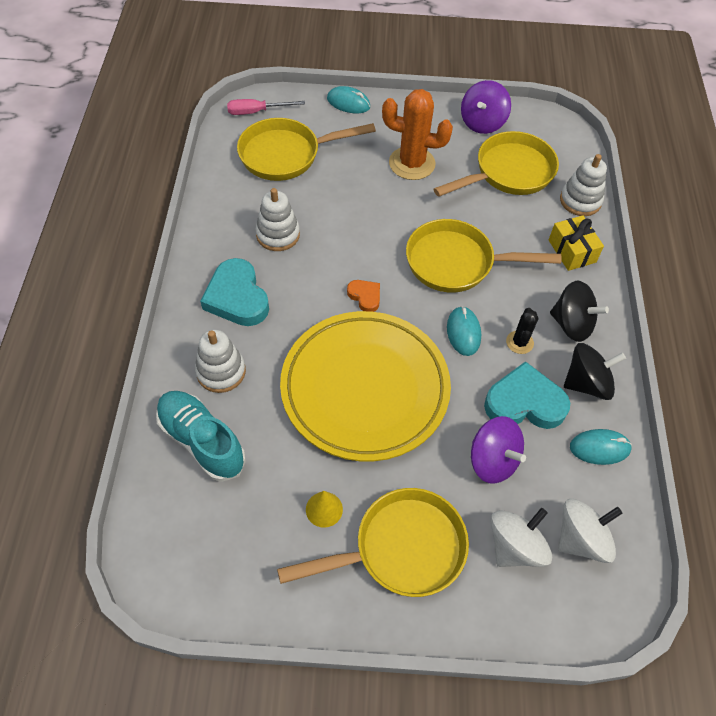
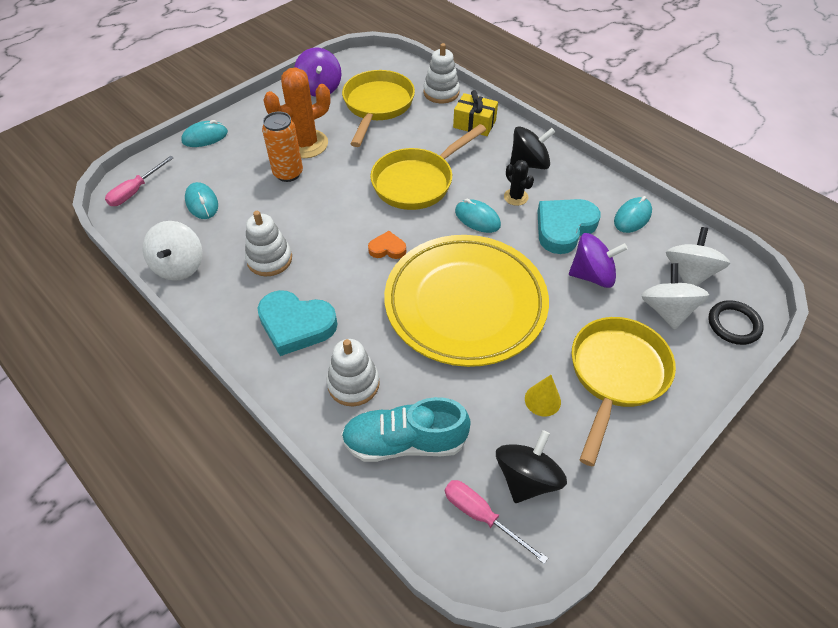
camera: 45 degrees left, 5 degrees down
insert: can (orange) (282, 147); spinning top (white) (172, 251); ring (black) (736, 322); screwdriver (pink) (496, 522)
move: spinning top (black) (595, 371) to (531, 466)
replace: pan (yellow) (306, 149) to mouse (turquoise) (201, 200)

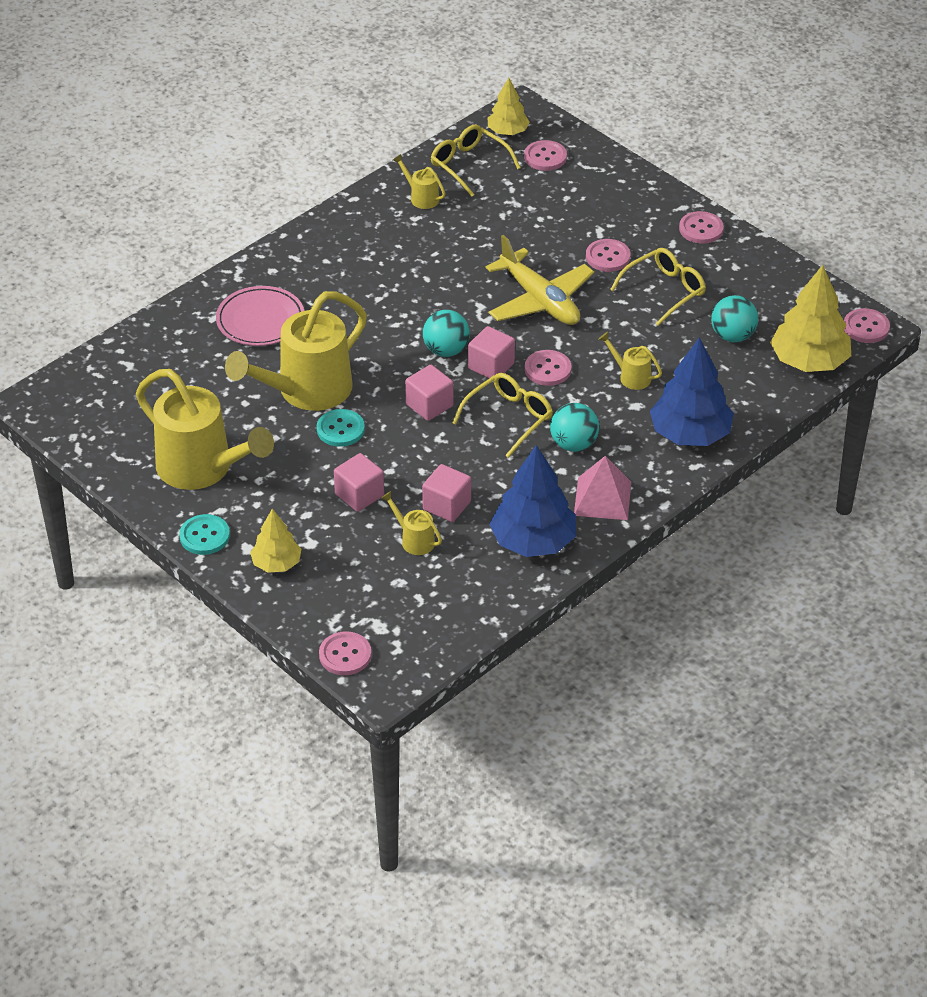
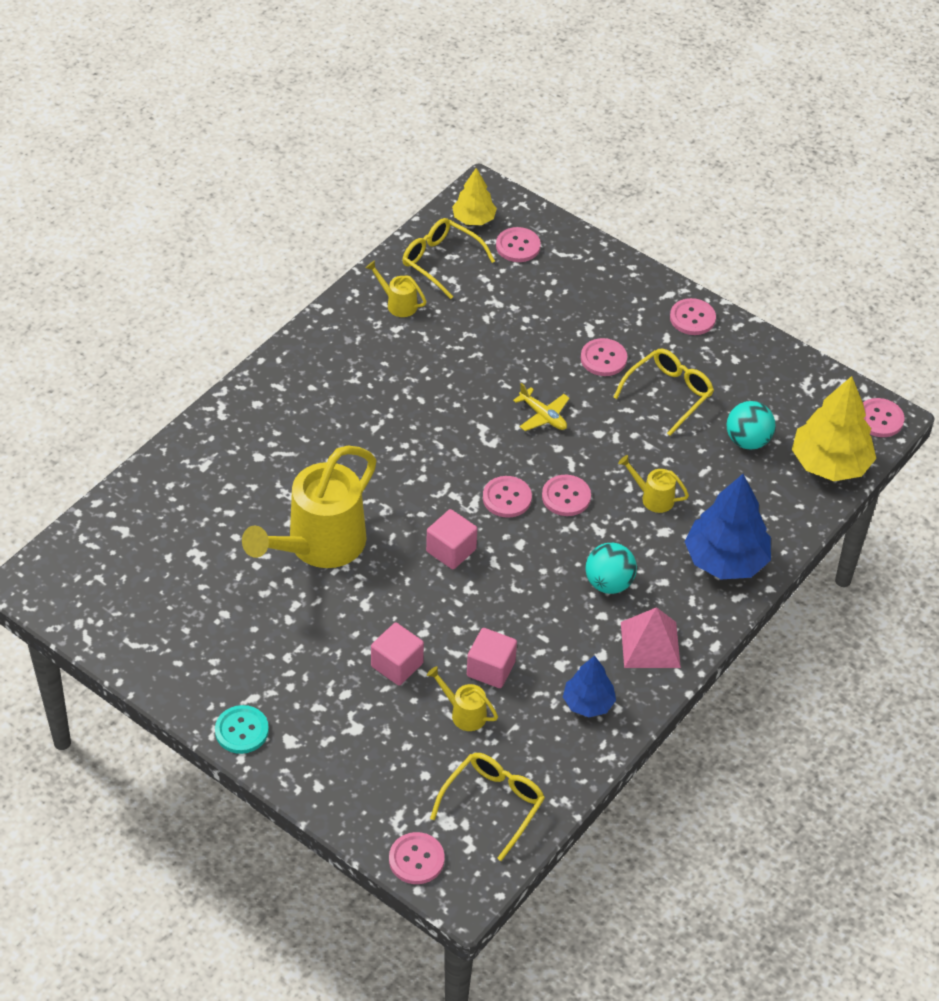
camera: 10 degrees left, 5 degrees up
delete: plate (pink) (260, 316); ball (turquoise) (446, 333); watering can (yellow) (205, 429); button (turquoise) (341, 428); tree (yellow) (275, 541)
move: glasses (yellow) (502, 415) to (487, 807)
replace: cube (pink) (491, 352) to button (pink) (507, 497)
resize: plane (yellow) (540, 280) = (541, 407) x0.50; tree (blue) (532, 501) = (589, 686) x0.58

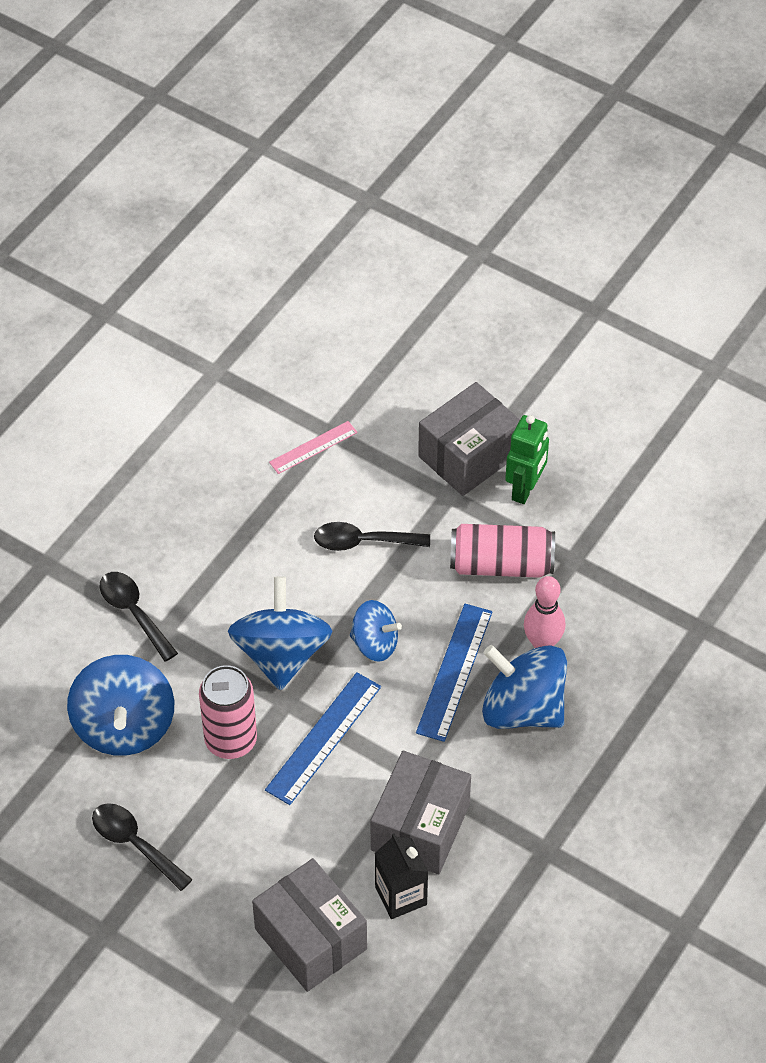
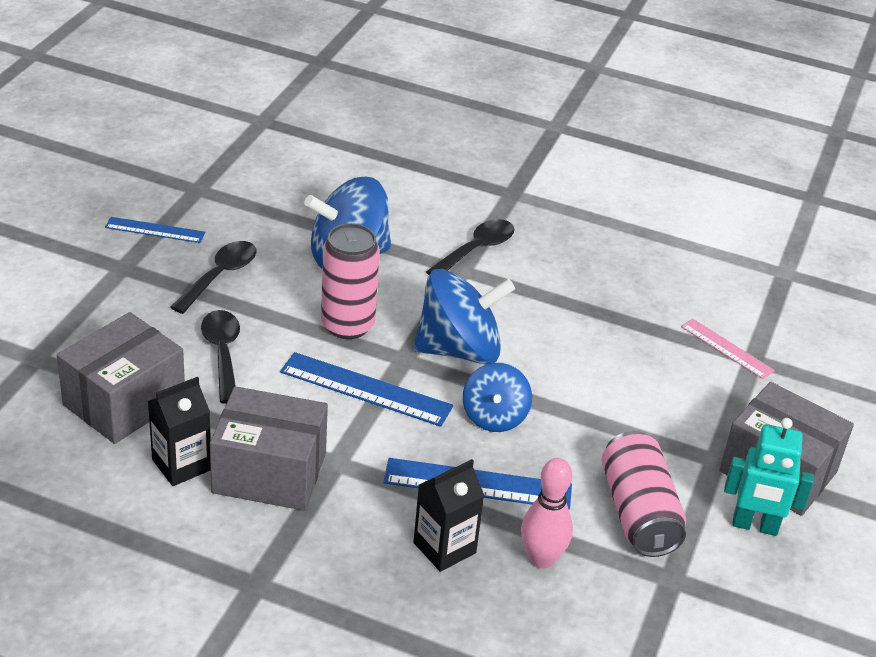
camera: 75 degrees right, 15 degrees down
insert: ruler (blue) (155, 230)
move: spoon (black) (372, 536) to (220, 357)
replace: spinning top (blue) (524, 687) to carton (black) (449, 515)
recolor: robot (green) (527, 459) to robot (turquoise) (769, 477)

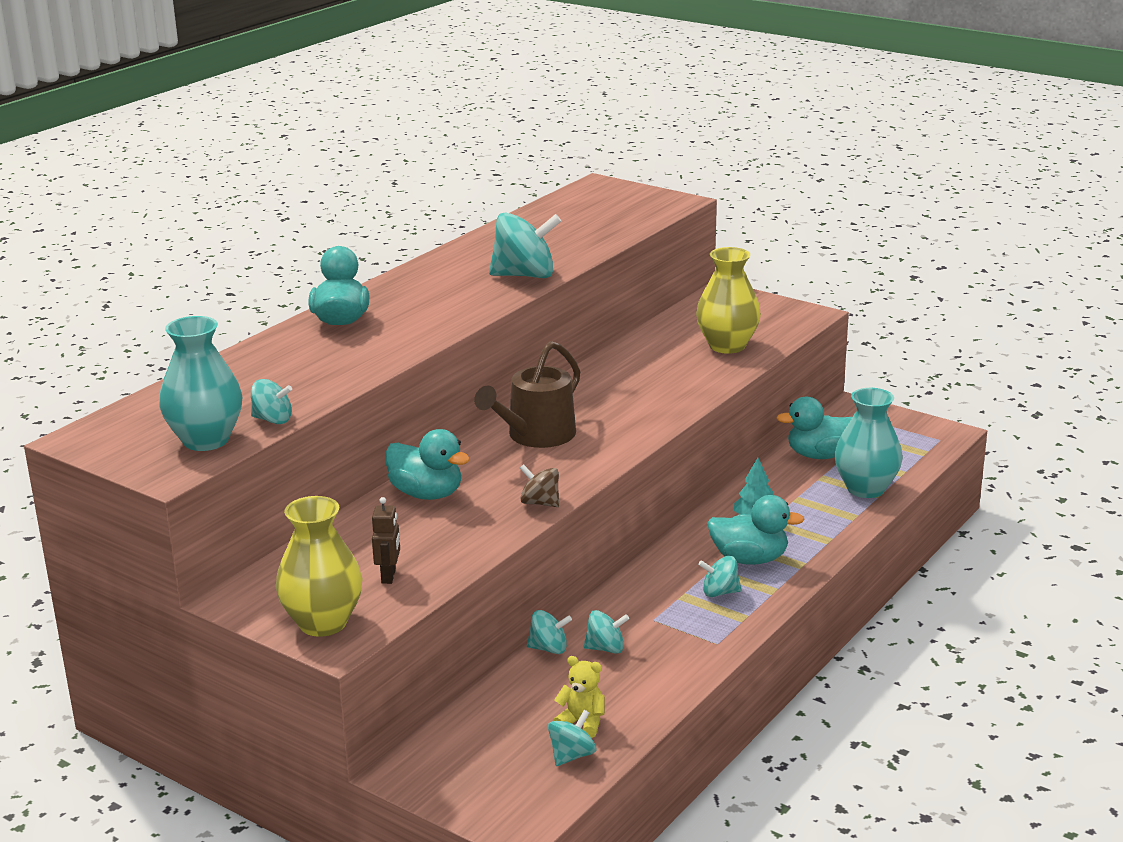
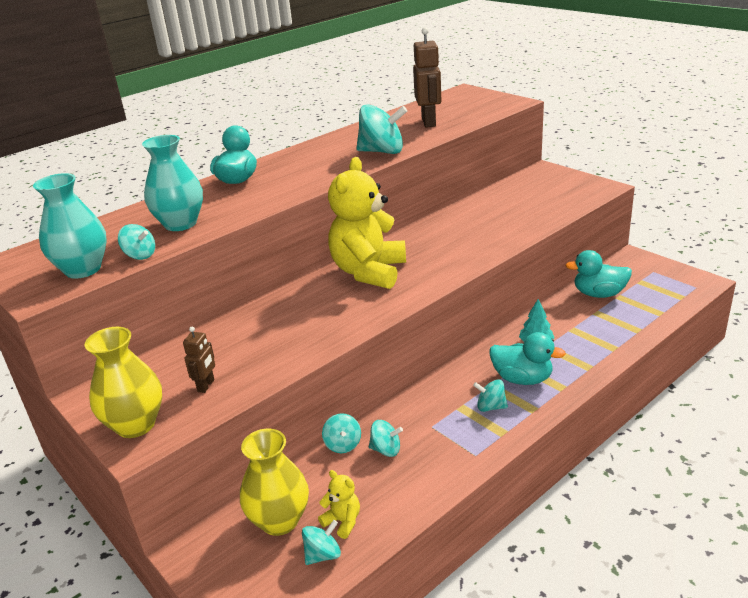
camera: 15 degrees right, 5 degrees up
delete: duck (turquoise) (427, 464); spinning top (brown) (539, 485)
insert: robot (brown) (427, 77)
move: vase (yellow) (728, 300) to (274, 482); vase (turquoise) (868, 443) to (172, 183)
replace: watering can (brown) (527, 394) to teddy bear (yellow) (367, 223)
rotate: spinning top (turquoise) (549, 632) = (341, 433) 60 degrees clockwise

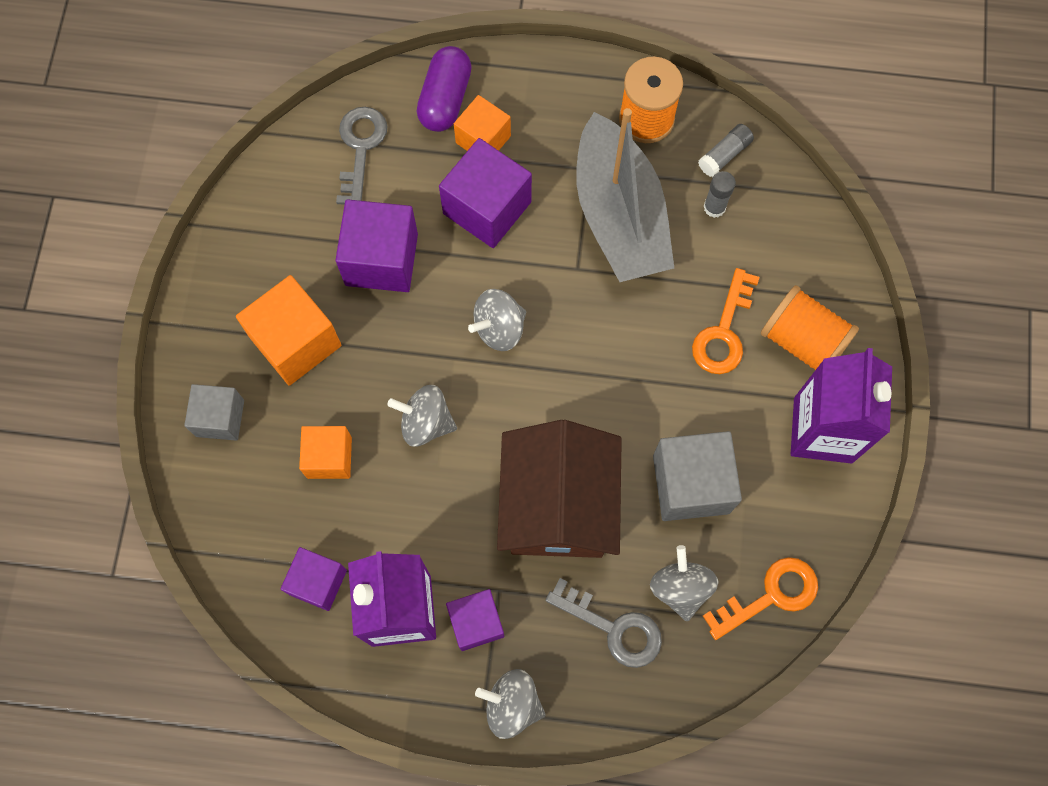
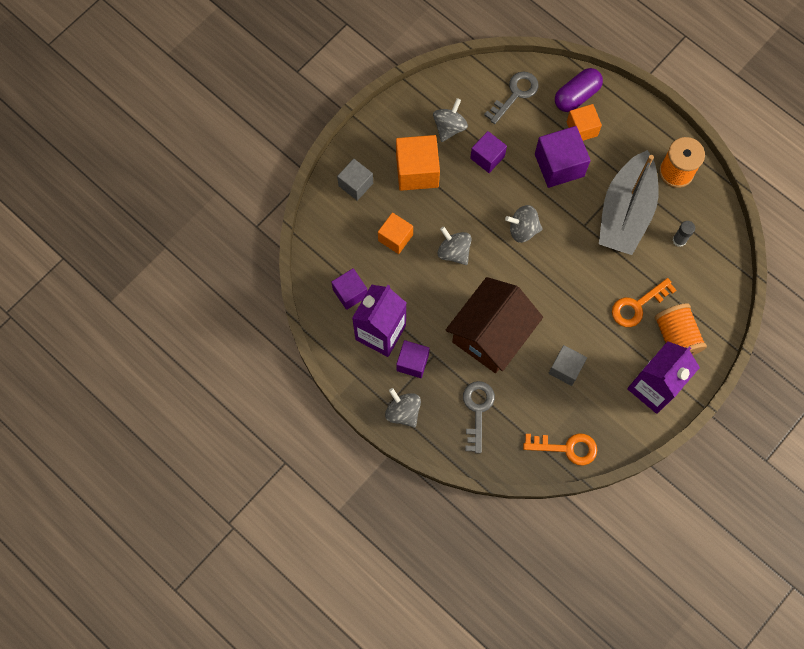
camera: 35 degrees right, 0 degrees up
delete: glue stick (grey) (726, 150)
move: spinning top (grey) (684, 583) to (450, 120)
rotate: key (grey) (603, 623) = (479, 417) 150 degrees counterclockwise
resize: cube (purple) (377, 245) = (488, 152) x0.64; cube (grey) (697, 476) = (567, 365) x0.64

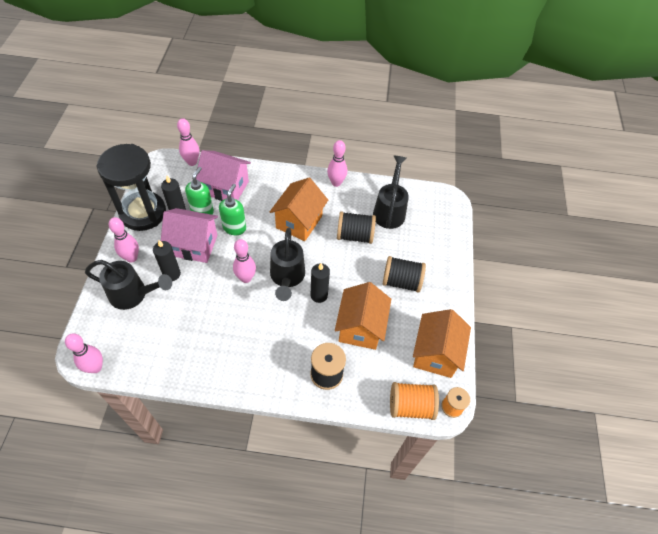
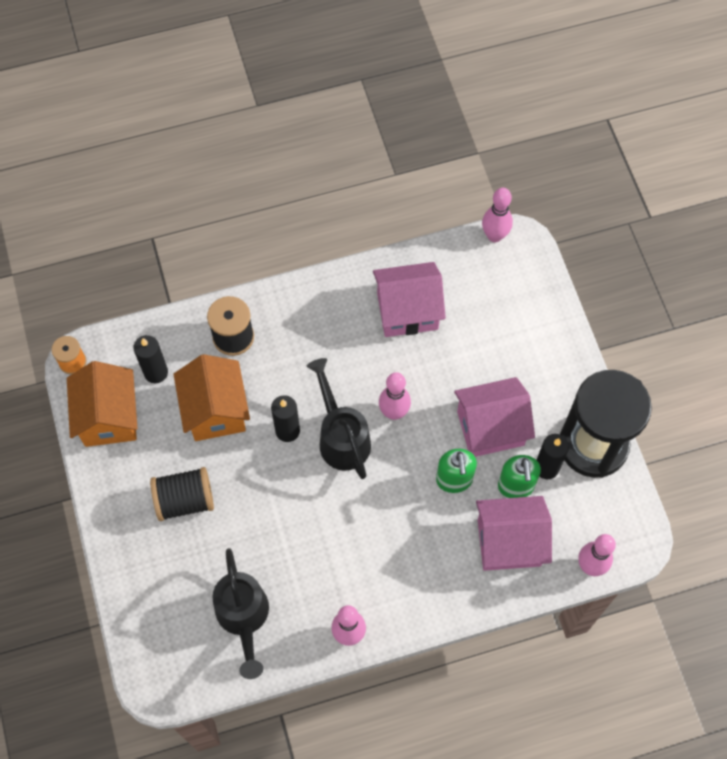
camera: 160 degrees right, 10 degrees up
delete: house (orange) (299, 209); spool (black) (356, 227); bowling pin (pink) (124, 240); watering can (black) (128, 285); spool (orange) (414, 401)
insert: house (pink) (409, 299)
move: candle (black) (167, 260) to (150, 359)

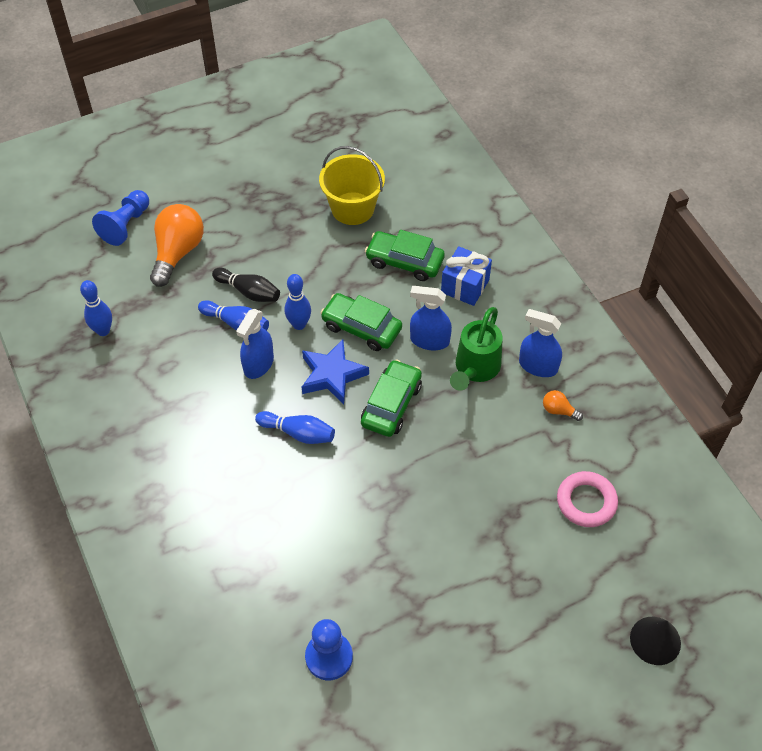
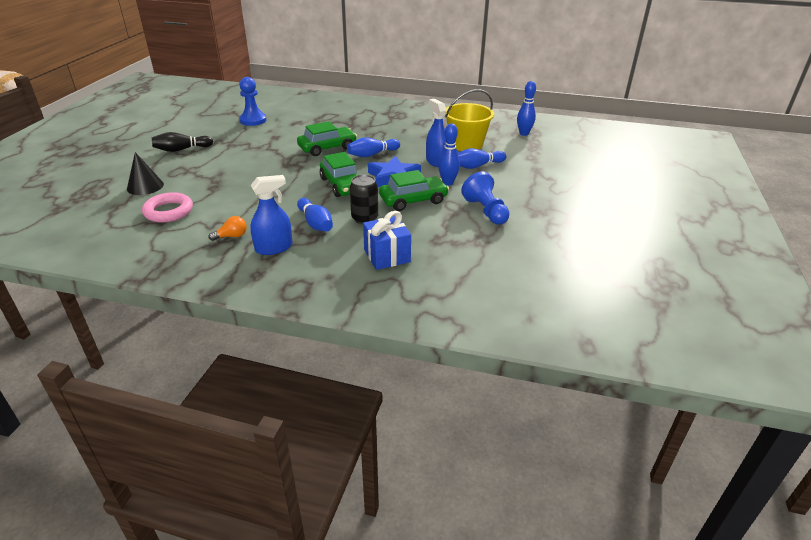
camera: 130 degrees right, 20 degrees down
delete: light bulb (orange) (177, 245)
move: bucket (yellow) (352, 185) to (469, 120); pawn (blue) (120, 218) to (485, 198); car (green) (405, 255) to (327, 138); bowling pin (black) (246, 285) to (182, 142); cone (black) (655, 641) to (145, 173)
replace: spray bottle (blue) (431, 318) to can (black) (364, 199); watering can (green) (476, 349) to bowling pin (blue) (315, 214)

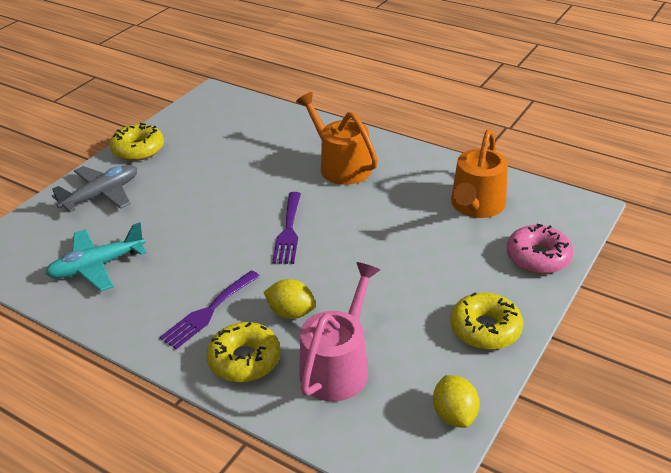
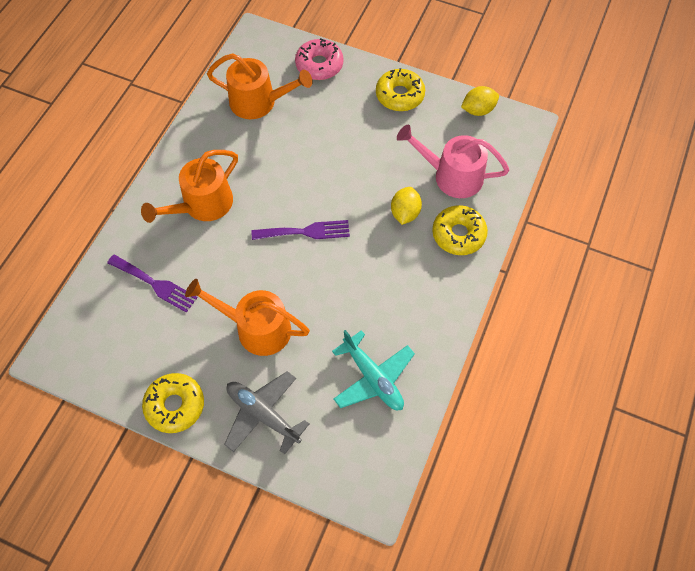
camera: 100 degrees left, 25 degrees up
insert: watering can (orange) (247, 317)
move: fork (purple) (210, 309) to (152, 283)

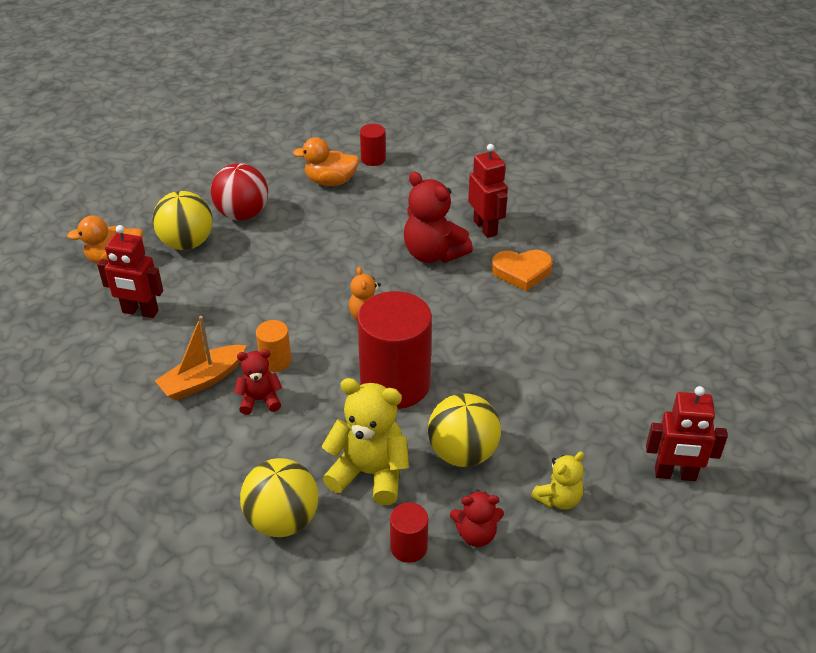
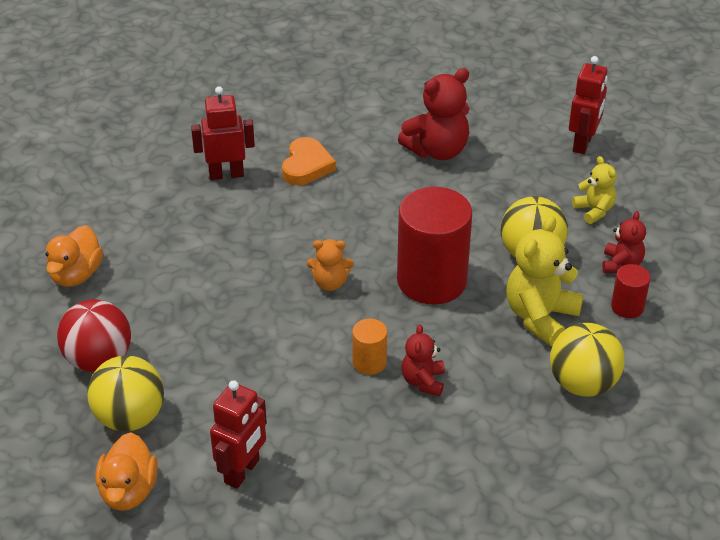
camera: 75 degrees left, 0 degrees up
delete: cylinder (red) (373, 145); boat (orange) (201, 358)
move: teddy bear (red) (438, 217) to (433, 114)

